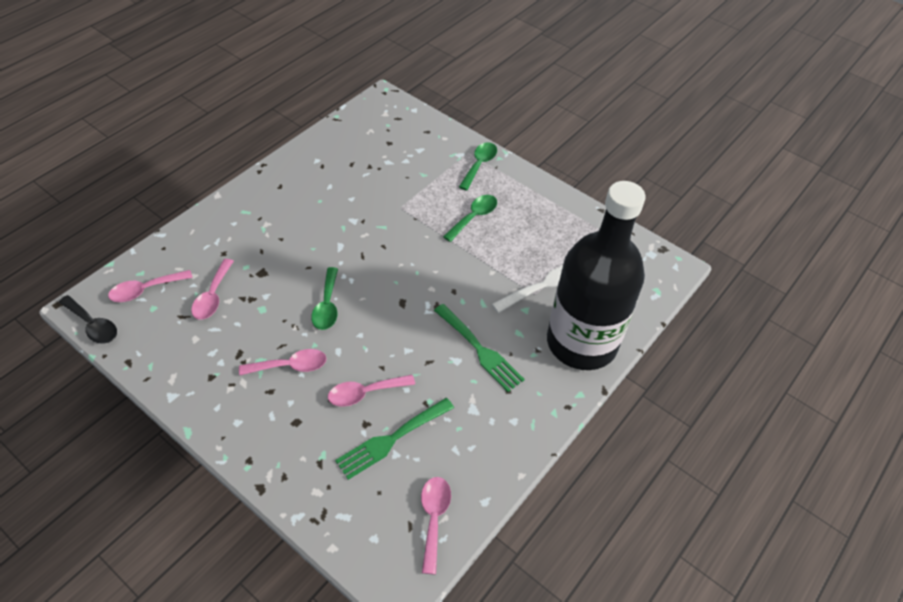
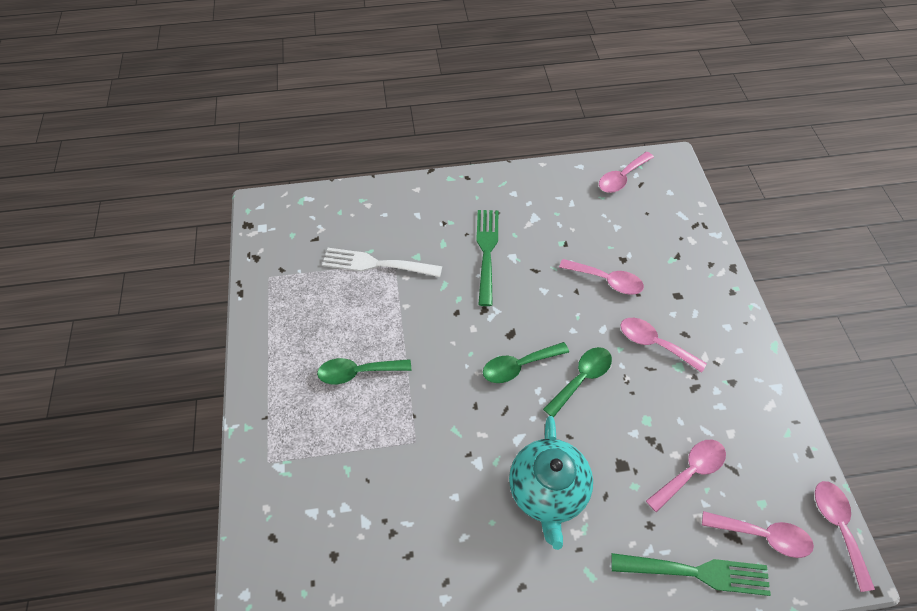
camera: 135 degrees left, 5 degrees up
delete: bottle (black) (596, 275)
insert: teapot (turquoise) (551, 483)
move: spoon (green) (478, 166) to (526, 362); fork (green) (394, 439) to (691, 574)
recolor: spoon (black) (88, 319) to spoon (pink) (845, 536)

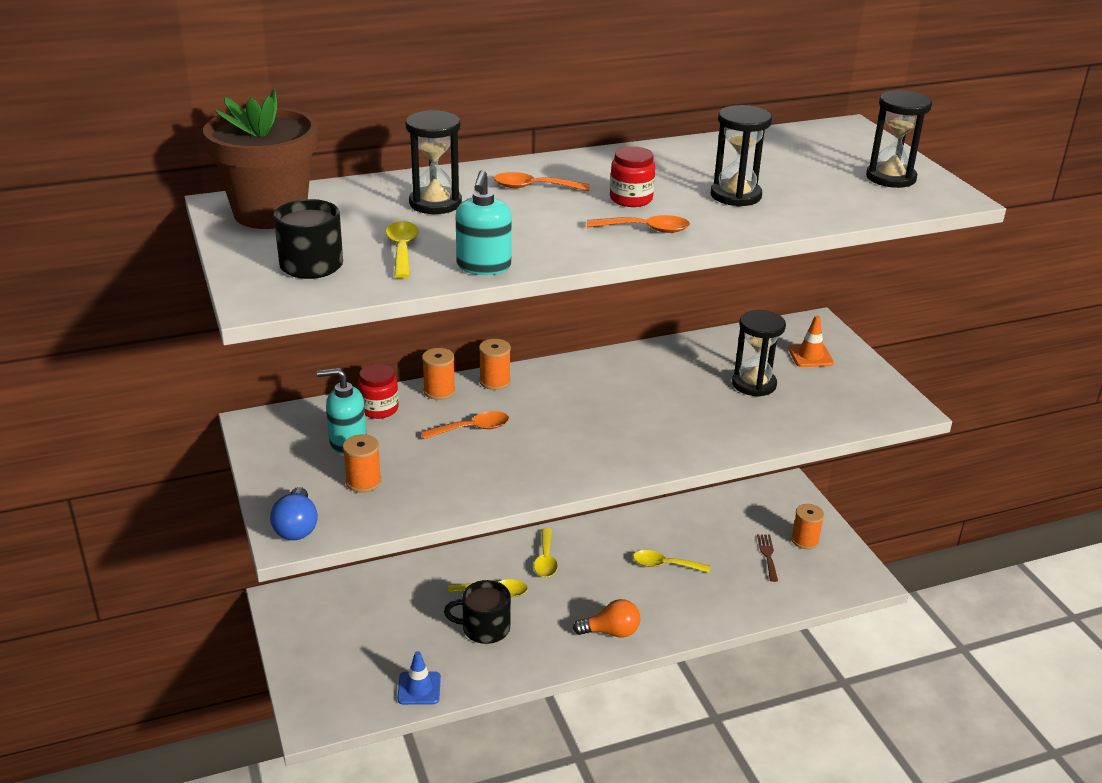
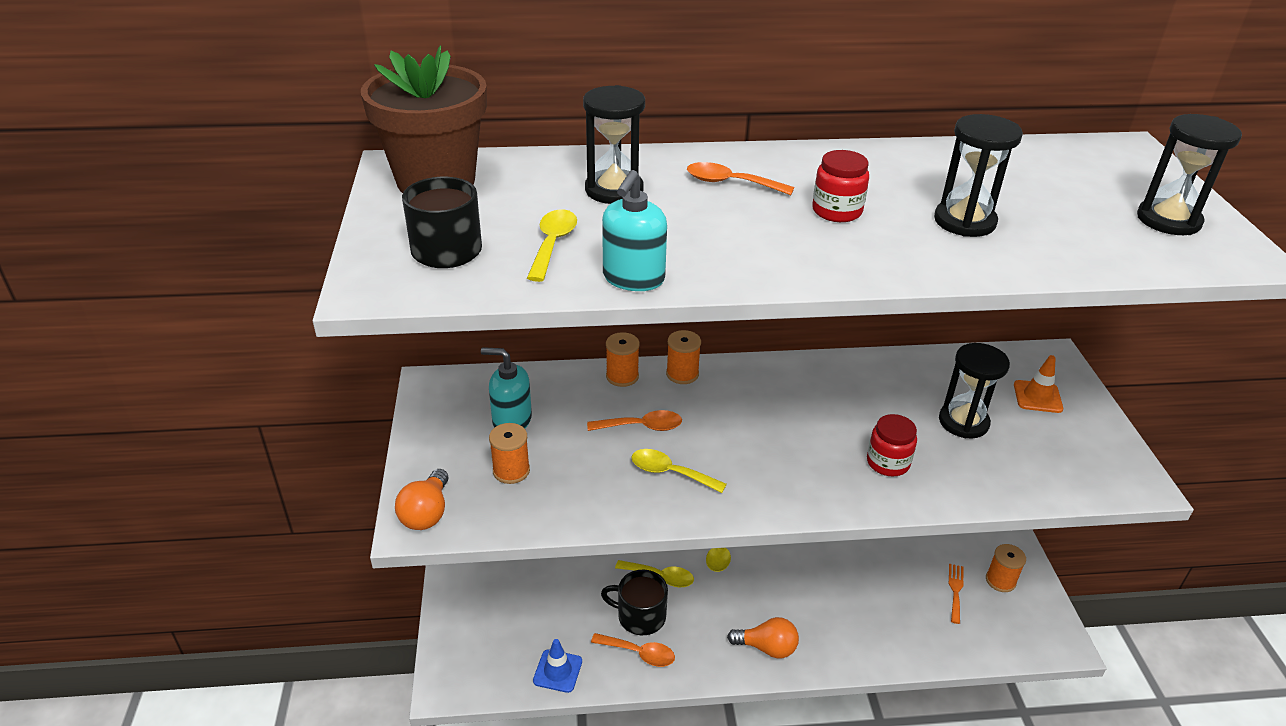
camera: 15 degrees right, 5 degrees up
move: spoon (orange) (638, 224) to (633, 650); jar (red) (378, 391) to (892, 445); spoon (yellow) (671, 561) to (679, 471)
recolor: light bulb (blue) (294, 513) to light bulb (orange) (422, 499); fork (brown) (767, 558) to fork (orange) (956, 594)

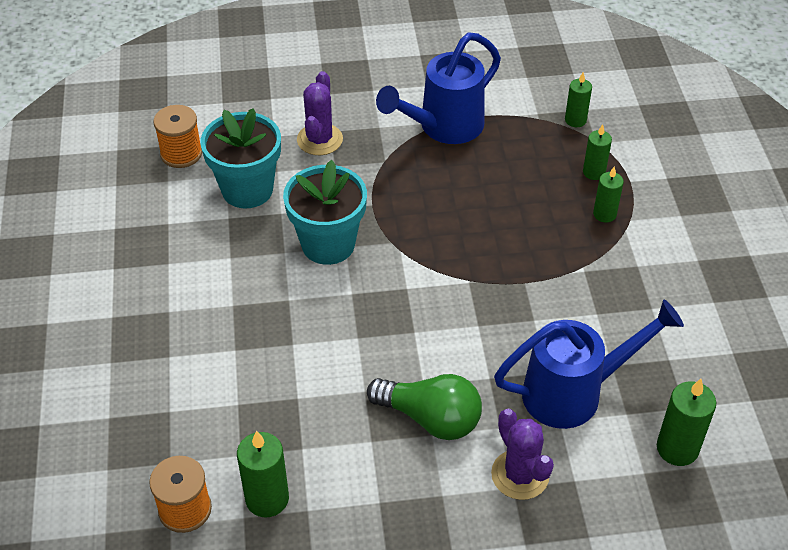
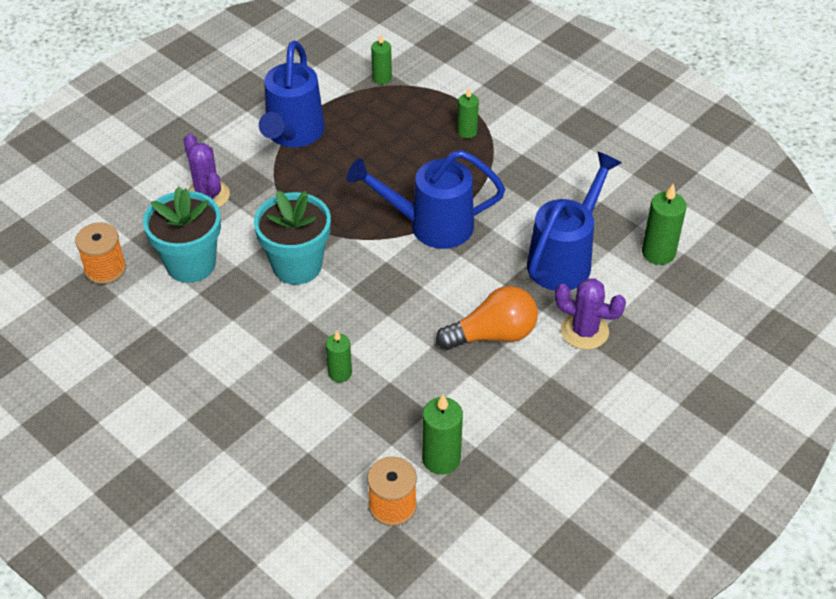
camera: 40 degrees left, 0 degrees up
insert: watering can (blue) (426, 199)
move: candle (green) (597, 152) to (339, 356)
recolor: light bulb (green) (424, 407) to light bulb (orange) (487, 318)

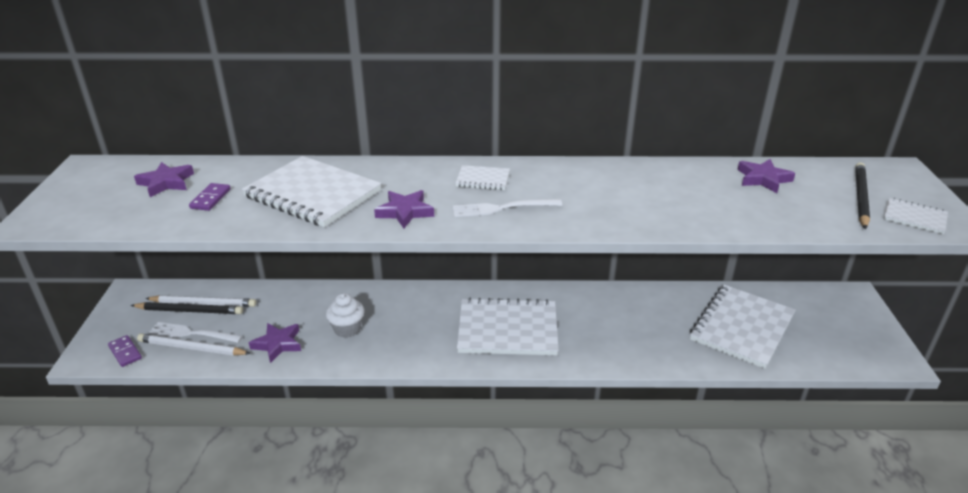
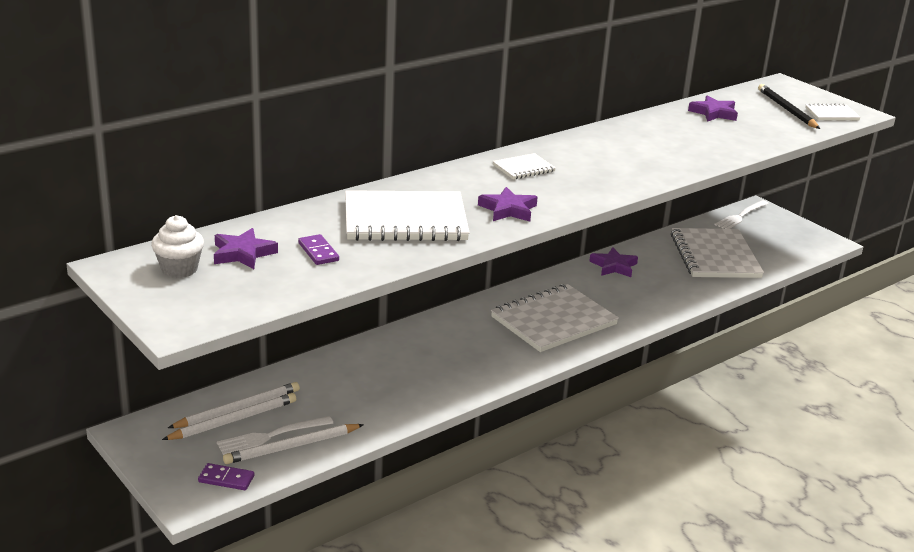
camera: 40 degrees left, 5 degrees down
move: fork (white) (507, 208) to (741, 214); cupcake (white) (345, 315) to (177, 246); star (purple) (275, 343) to (613, 262)
recolor: pencil (black) (187, 308) to pencil (white) (229, 416)

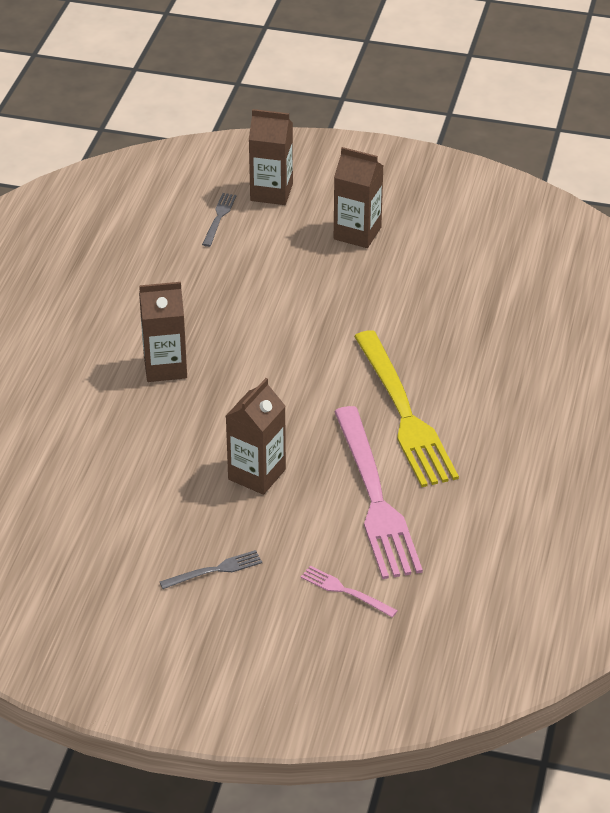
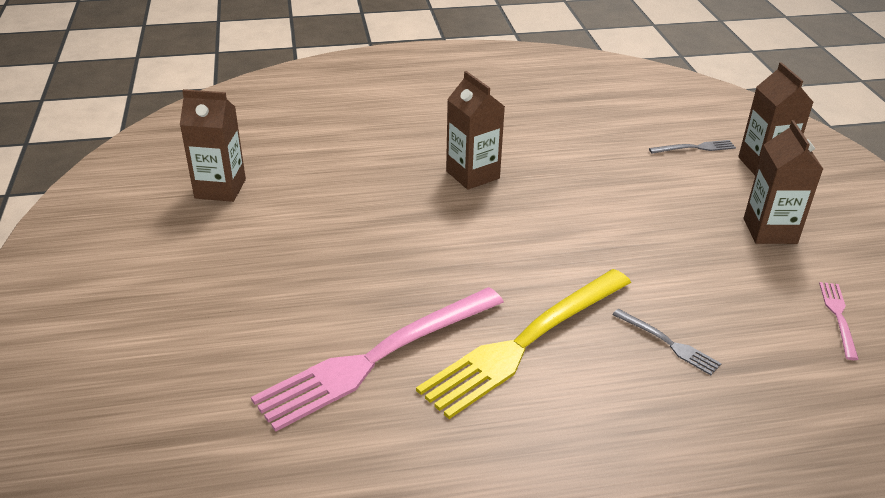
camera: 65 degrees right, 5 degrees down
move: carton (brown) (256, 436) to (213, 145); fork (grey) (211, 569) to (667, 342); fork (pink) (349, 592) to (839, 321)

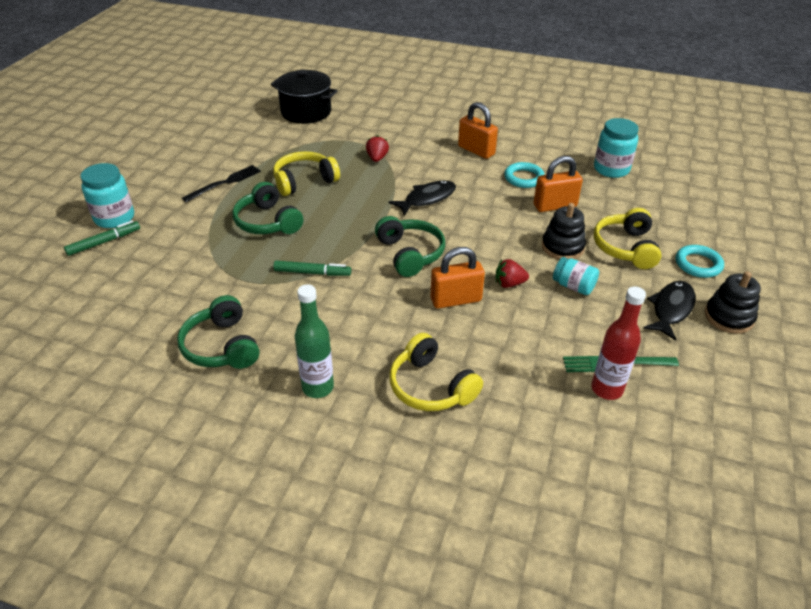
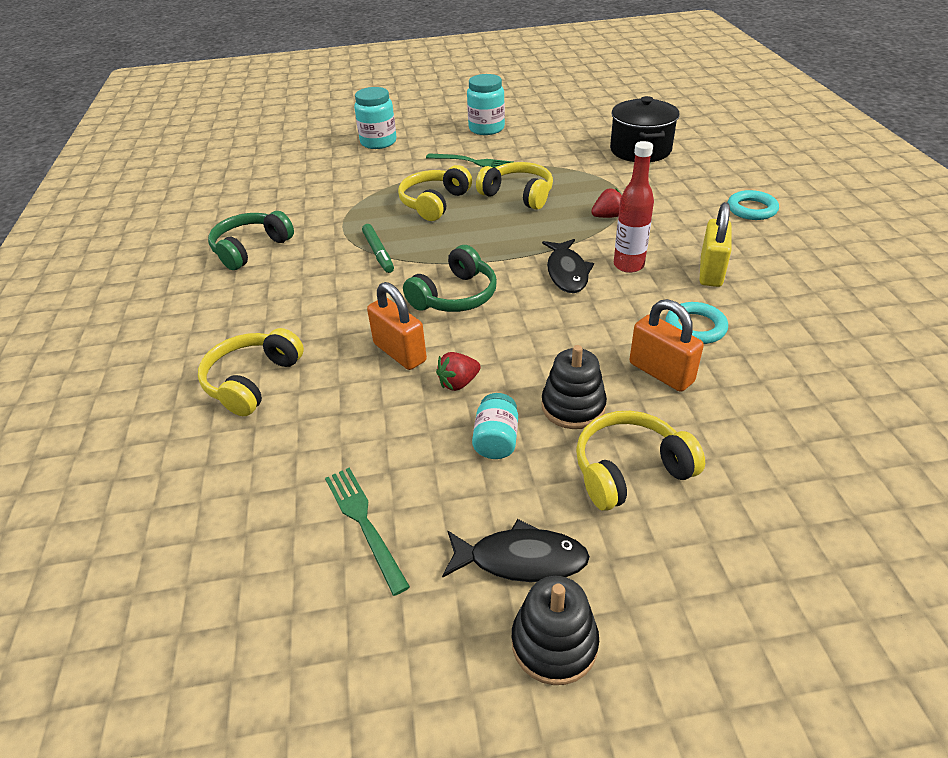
camera: 65 degrees right, 0 degrees up
delete: marker (green) (102, 238); bottle (green) (314, 341)
move: jar (turquoise) (616, 148) to (486, 104); ring (turquoise) (700, 261) to (753, 205); bottle (red) (618, 343) to (634, 207)
recolor: padlock (orange) (478, 130) to padlock (yellow) (715, 244); fork (black) (221, 183) to fork (green) (469, 160); headphones (green) (267, 208) to headphones (yellow) (435, 193)
rotate: fish (black) (422, 198) = (568, 266) 60 degrees clockwise; strawberry (red) (512, 273) = (458, 371) 90 degrees counterclockwise

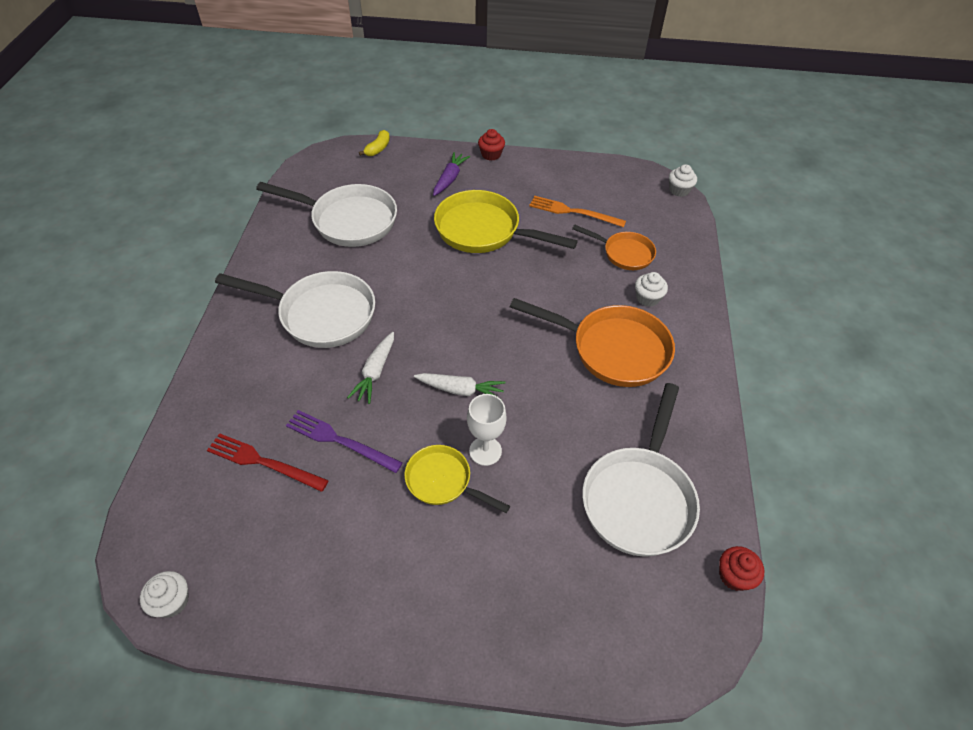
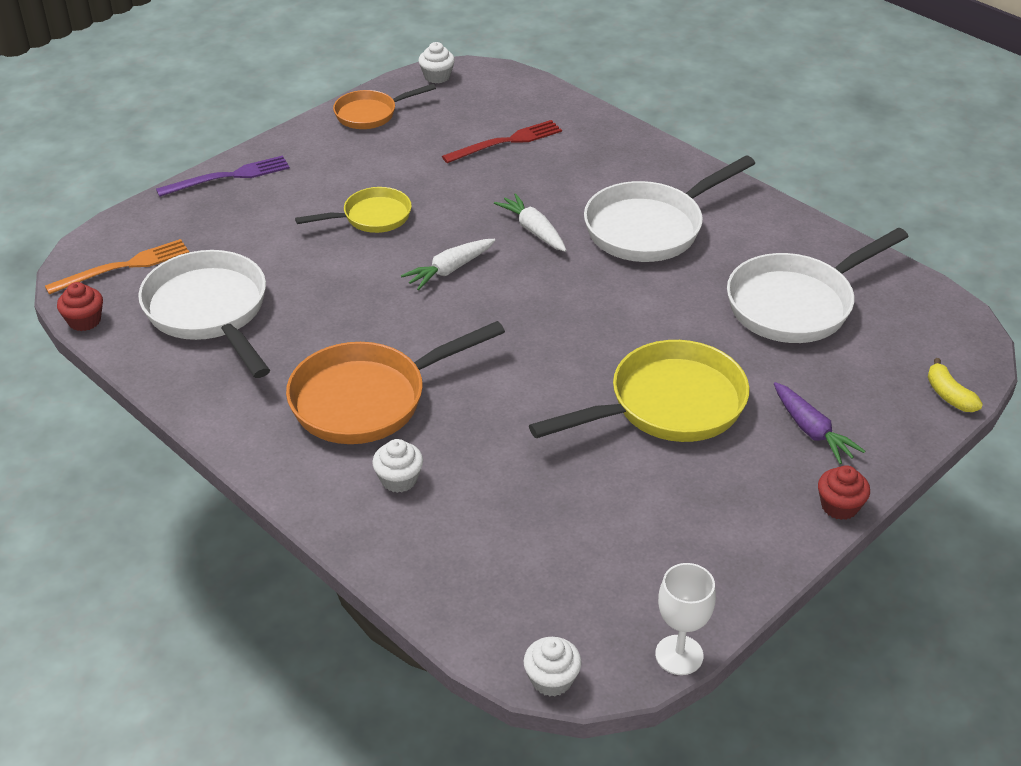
camera: 130 degrees right, 10 degrees down
move: fork (orange) (577, 211) to (117, 267); pan (orange) (614, 247) to (384, 106); goblet (white) (487, 430) to (685, 619); fork (purple) (344, 441) to (223, 176)

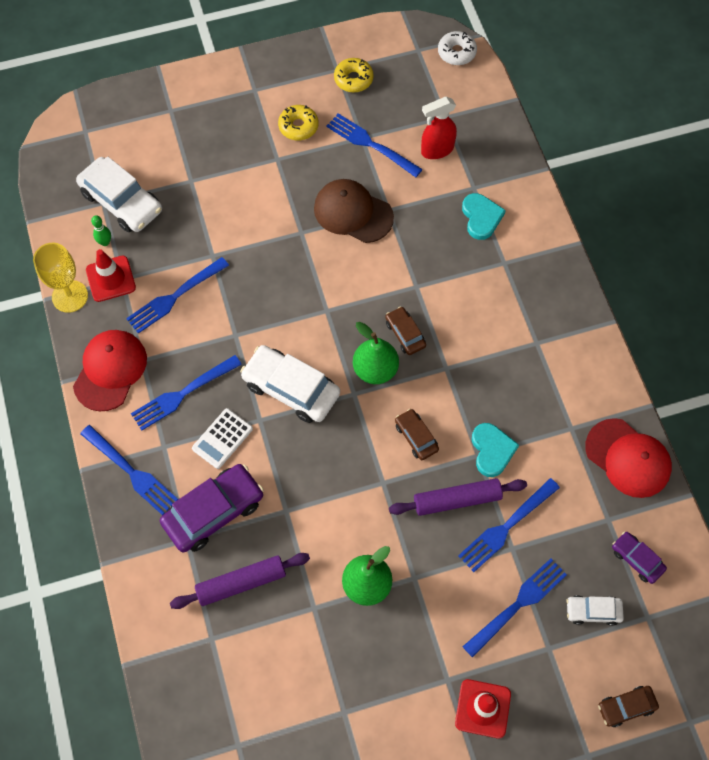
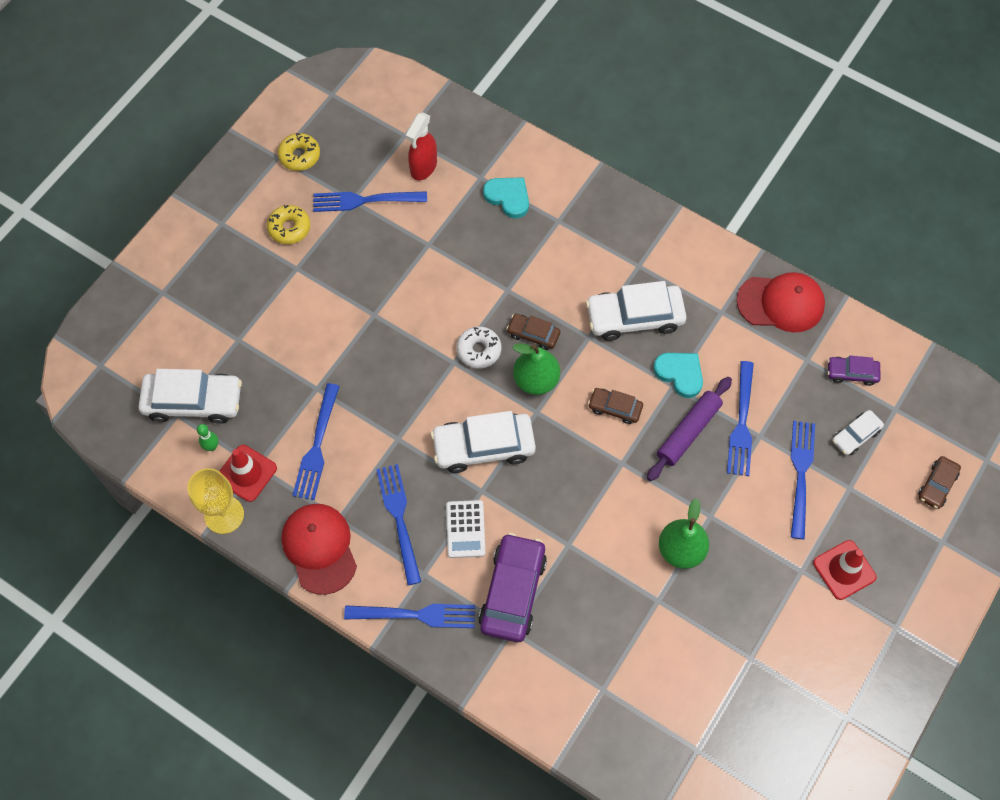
camera: 40 degrees left, 0 degrees up
delete: cap (brown) (354, 211); rolling pin (purple) (240, 581)
insert: car (white) (636, 311)
move: donut (white) (457, 48) to (478, 347)
rotate: fork (blue) (186, 392) = (398, 524) 150 degrees clockwise

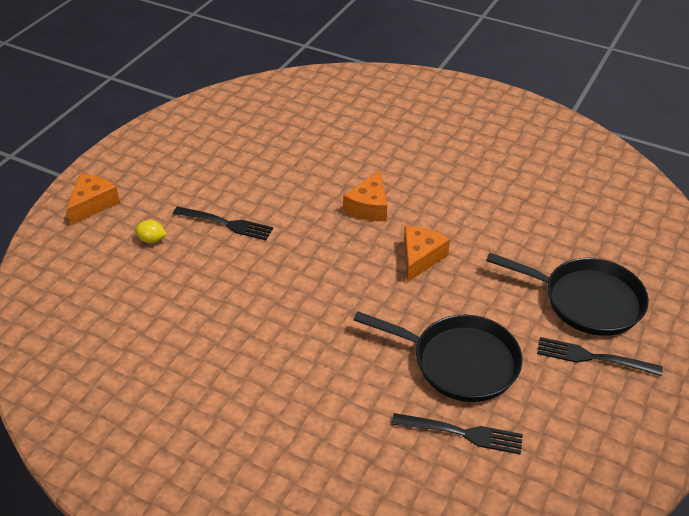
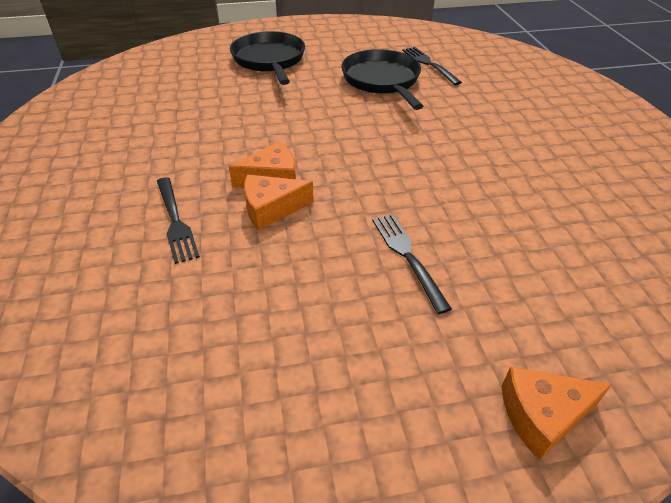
camera: 130 degrees left, 0 degrees up
delete: lemon (yellow) (151, 231)
move: cheese (orange) (427, 254) to (279, 203); fork (black) (600, 356) to (178, 220)

